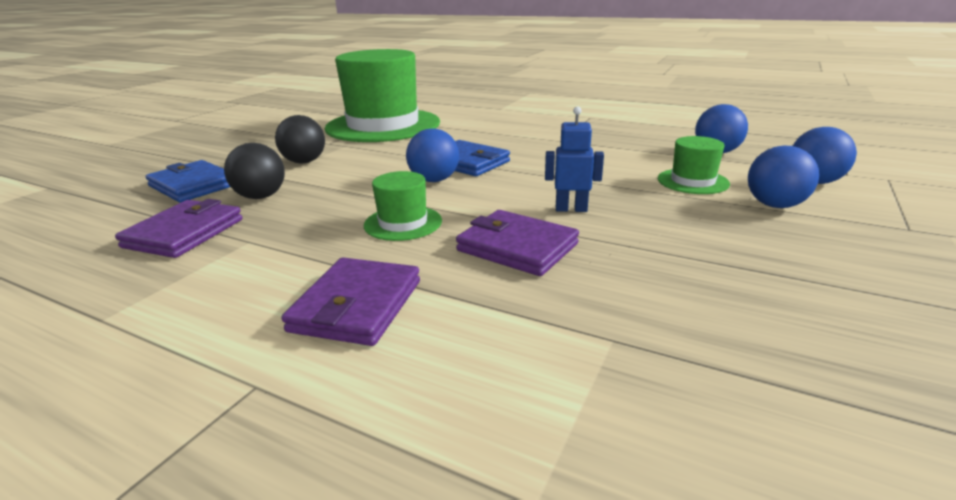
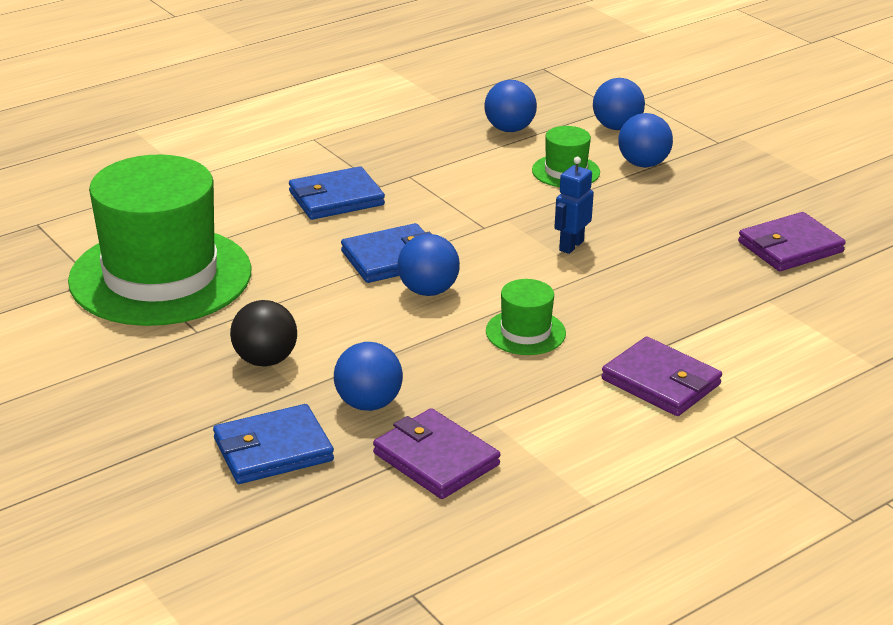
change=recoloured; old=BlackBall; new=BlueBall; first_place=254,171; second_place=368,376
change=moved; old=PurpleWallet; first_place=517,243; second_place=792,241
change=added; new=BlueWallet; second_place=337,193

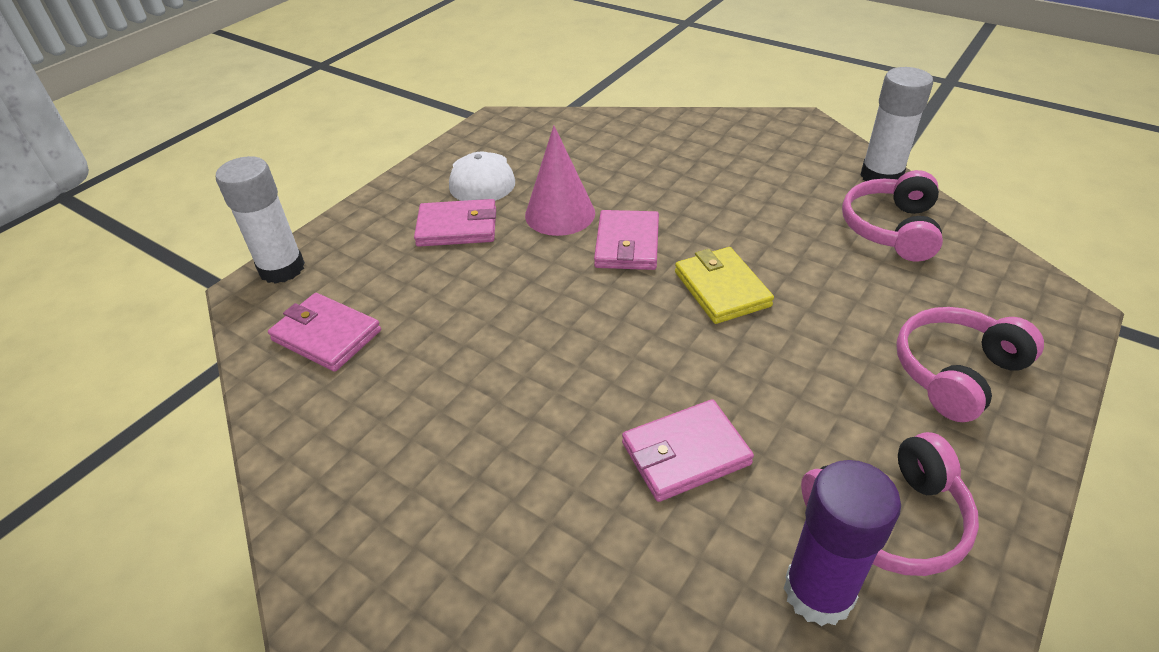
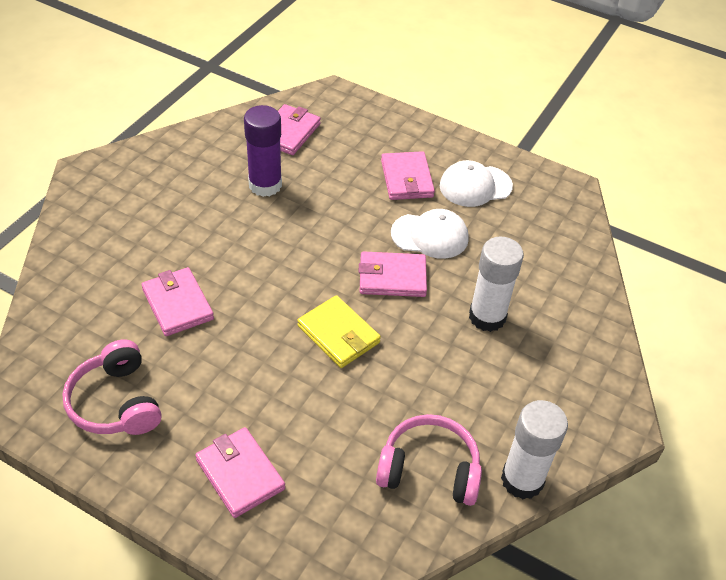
change=replaced; old=PinkCone; new=WhiteCap; first_place=560,181; second_place=430,234
change=moved; old=WhiteGlueStick; first_place=260,220; second_place=496,284
change=turned; old=YellowWallet; first_place=724,285; second_place=339,331; degrees=75
change=replaced; old=PinkHeadphones; new=PinkWallet; first_place=970,364; second_place=240,472
change=moved; old=PurpleGlueStick; first_place=842,543; second_place=263,151

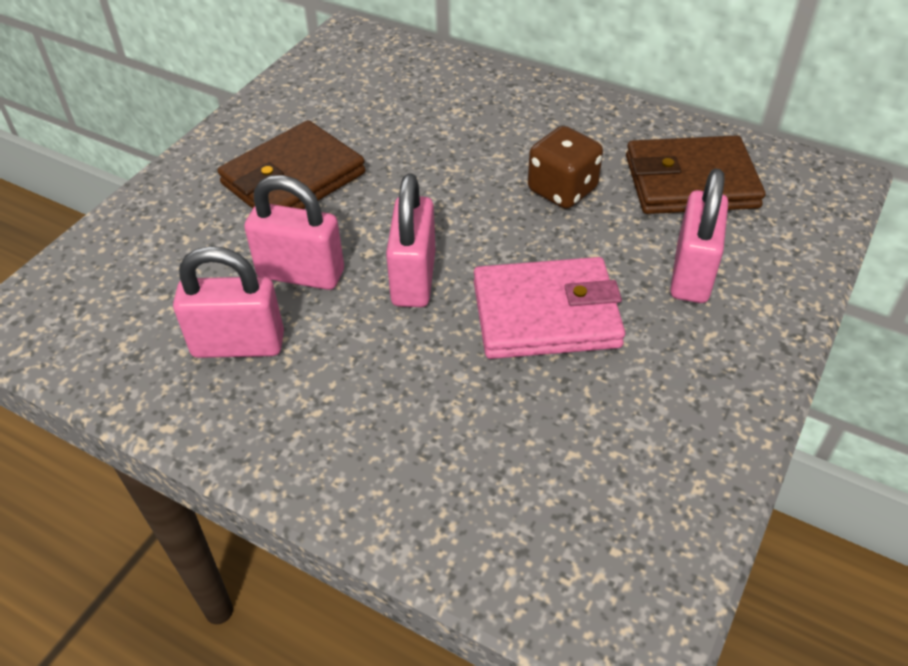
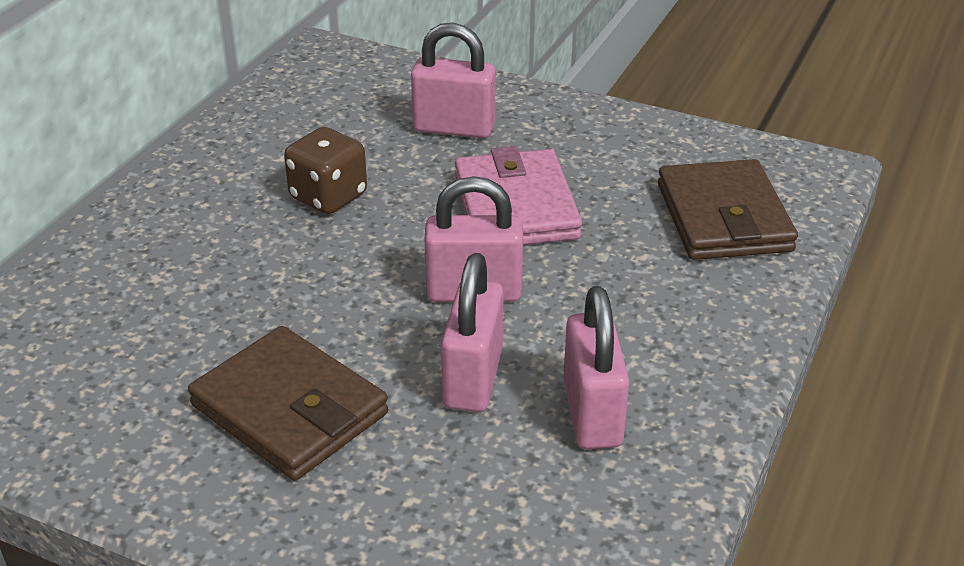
change=moved; old=BrownWallet; first_place=695,175; second_place=728,209

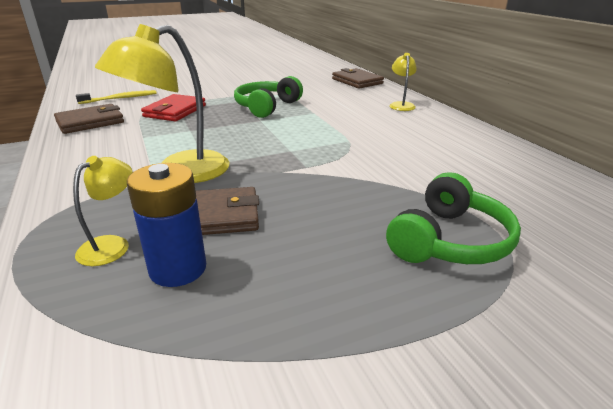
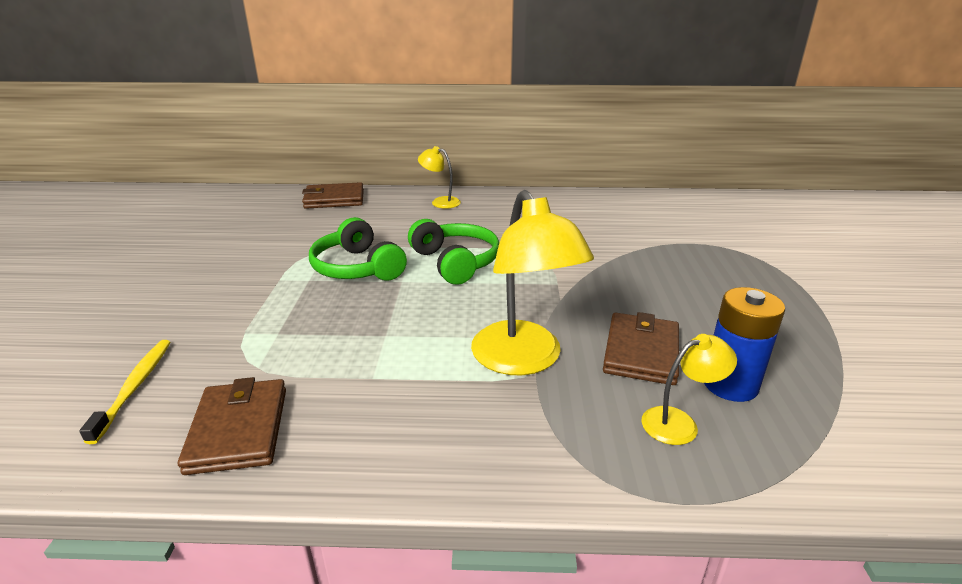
change=removed; old=RedWallet; first_place=173,107
change=turned; old=YellowLamp; first_place=103,211; second_place=689,389; degrees=105
change=moved; old=GreenHeadphones; first_place=453,218; second_place=453,252

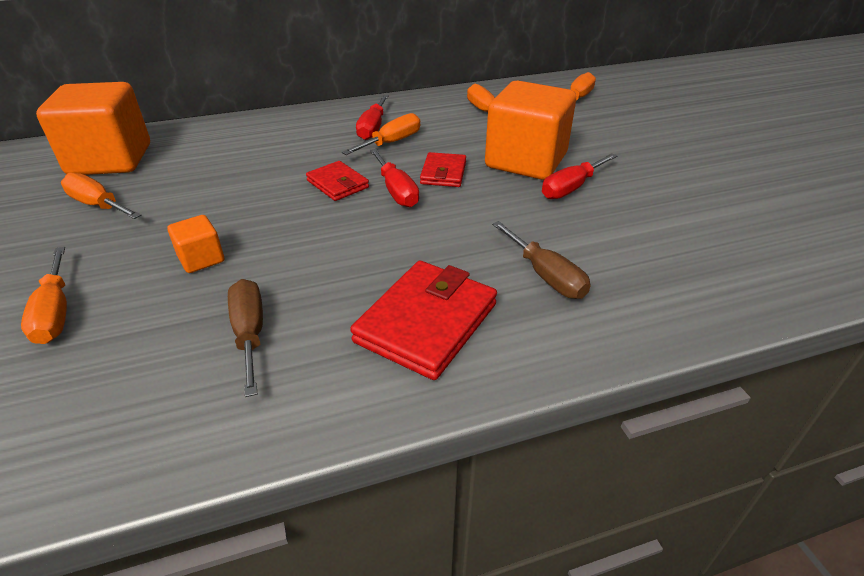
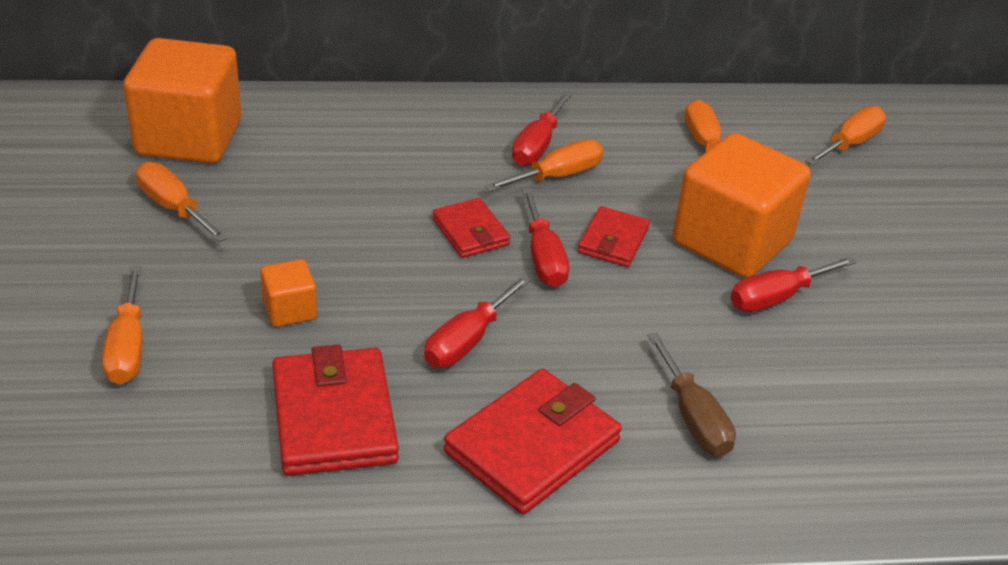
change=replaced; old=BrownScrewdriver; new=RedWallet; first_place=245,338; second_place=335,410
change=added; new=RedScrewdriver; second_place=477,321

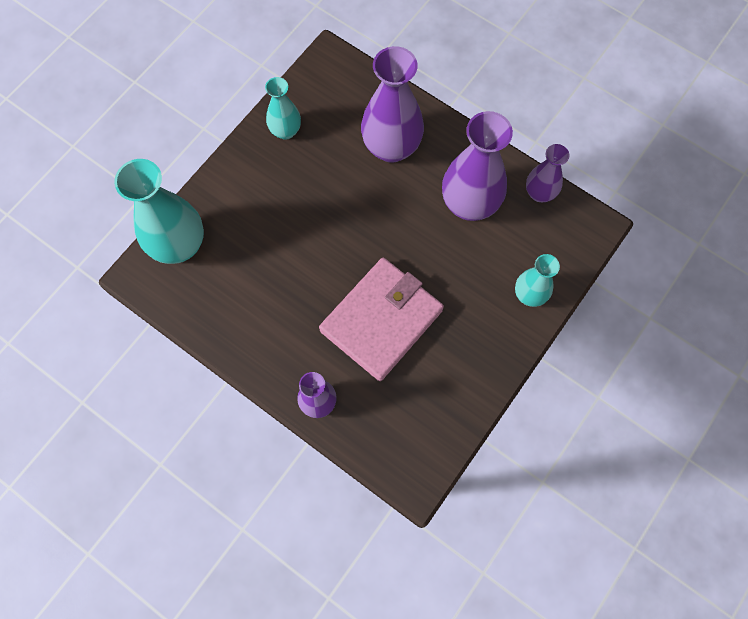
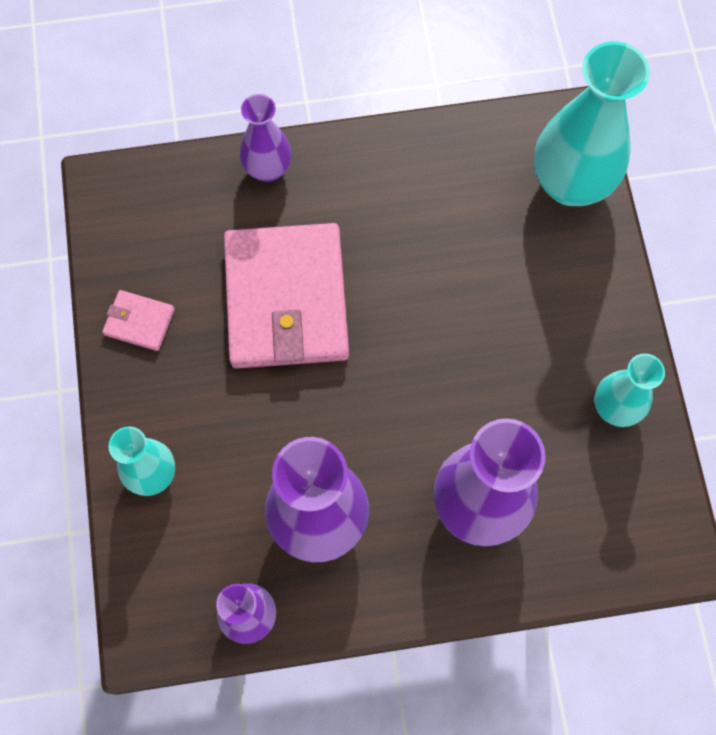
change=added; new=PinkWallet; second_place=138,320

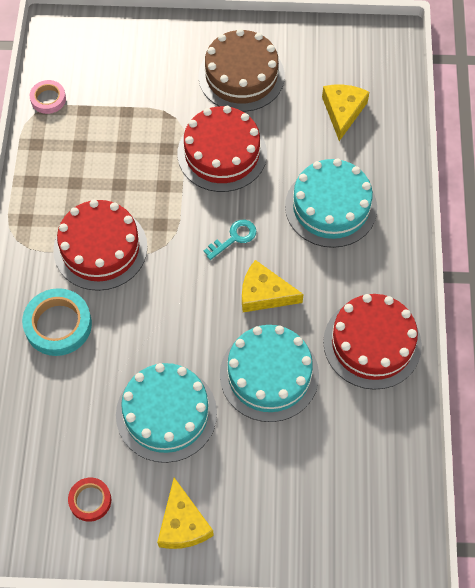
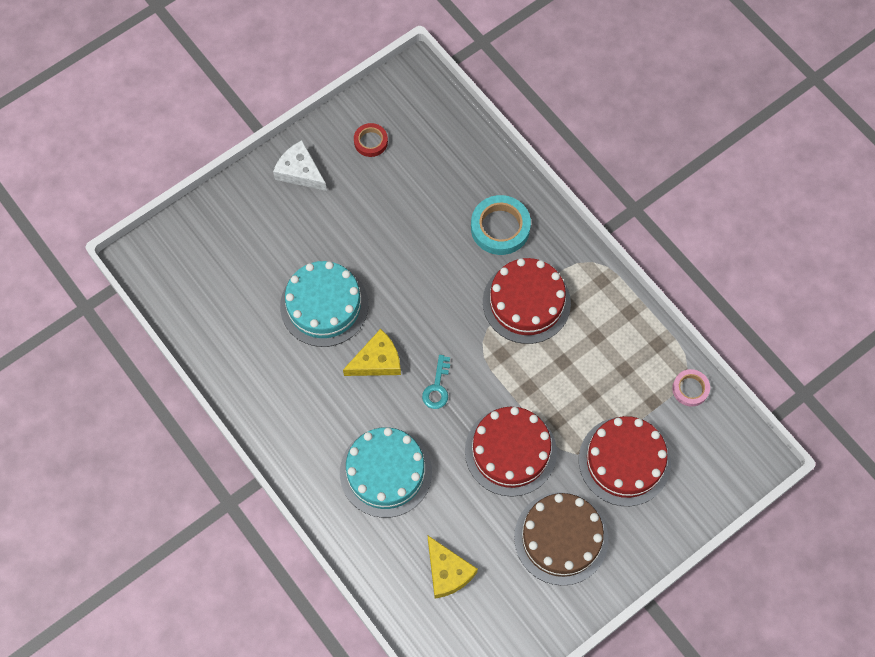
change=moved; old=RedCake; first_place=372,342; second_place=625,461
change=removed; old=TurquoiseCake; first_place=166,413
change=recoloured; old=YellowCheese; new=WhiteCheese; first_place=185,513; second_place=300,165

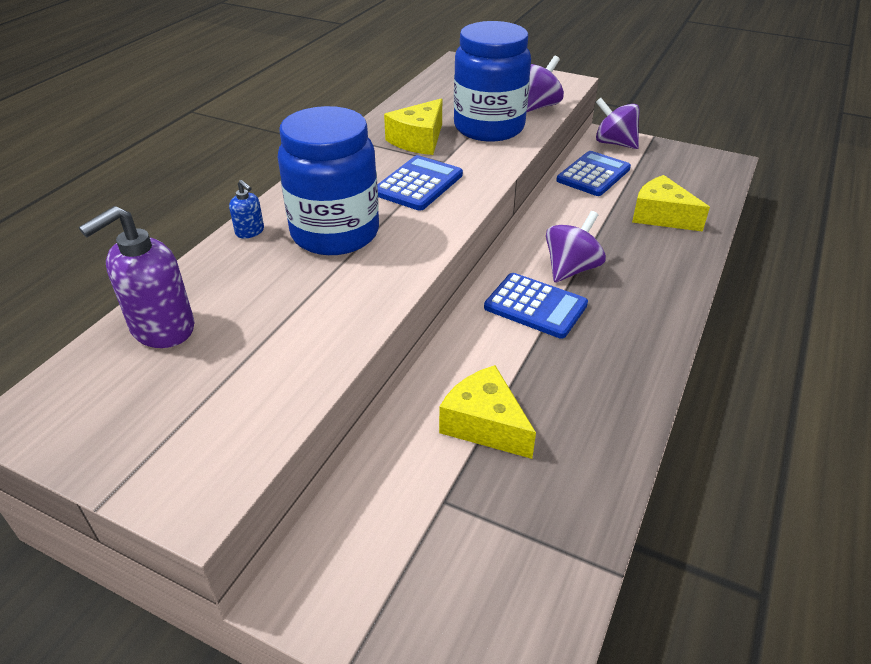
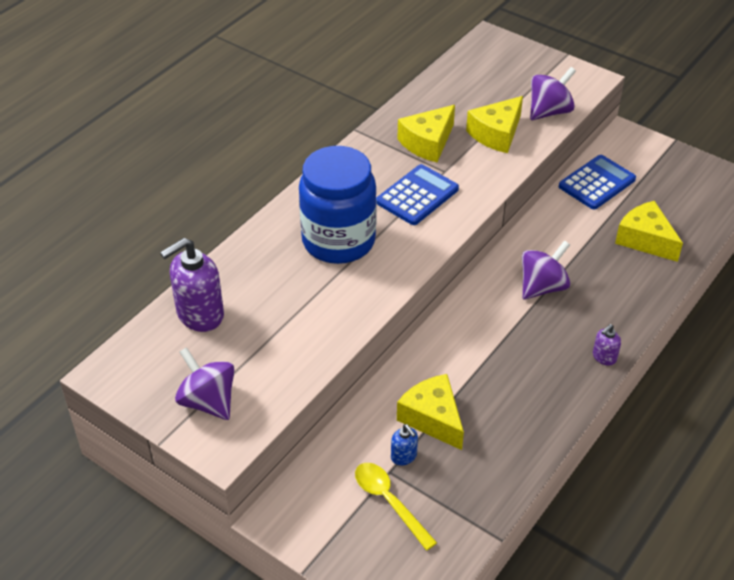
change=replaced; old=BlueJar; new=YellowCheese; first_place=492,81; second_place=494,124
change=moved; old=PurpleSpinningTop; first_place=618,123; second_place=205,383
change=moved; old=BlueSoapDispenser; first_place=246,209; second_place=404,444
change=removed; old=BlueCalculator; first_place=536,306
change=added; new=PurpleSoapDispenser; second_place=607,345
change=added; new=YellowSpoon; second_place=396,507

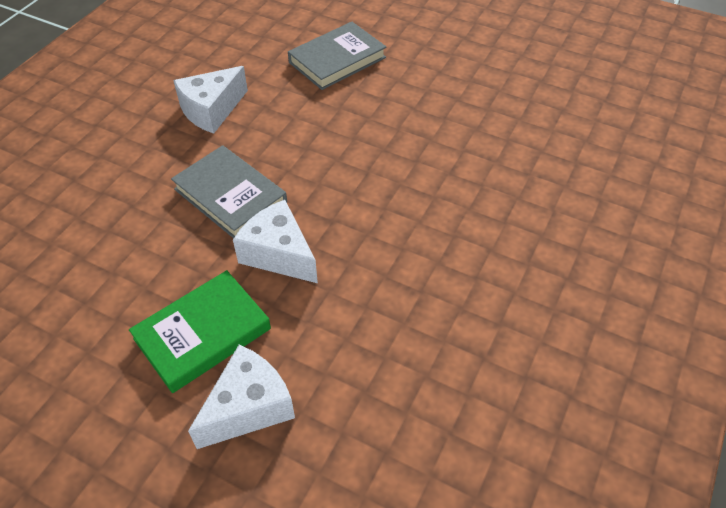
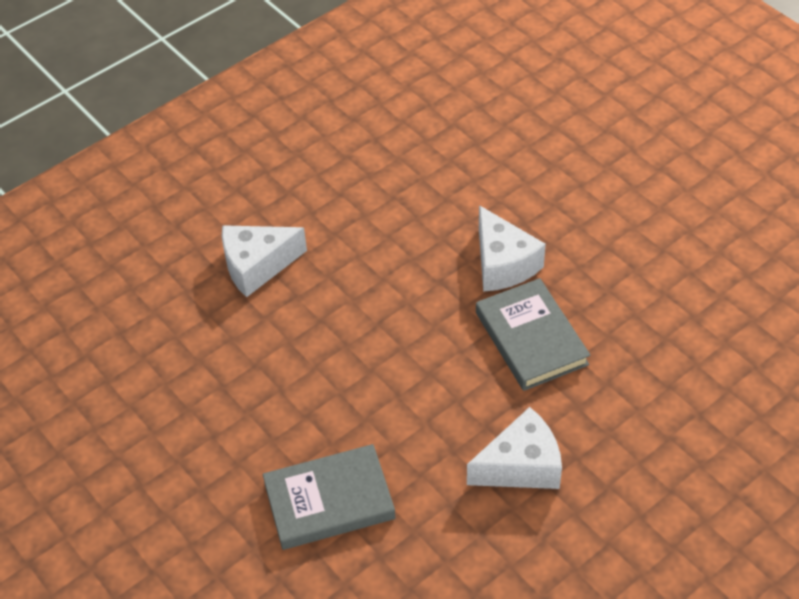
change=removed; old=GreenBook; first_place=200,331
change=moved; old=WhiteCheese; first_place=241,397; second_place=264,261

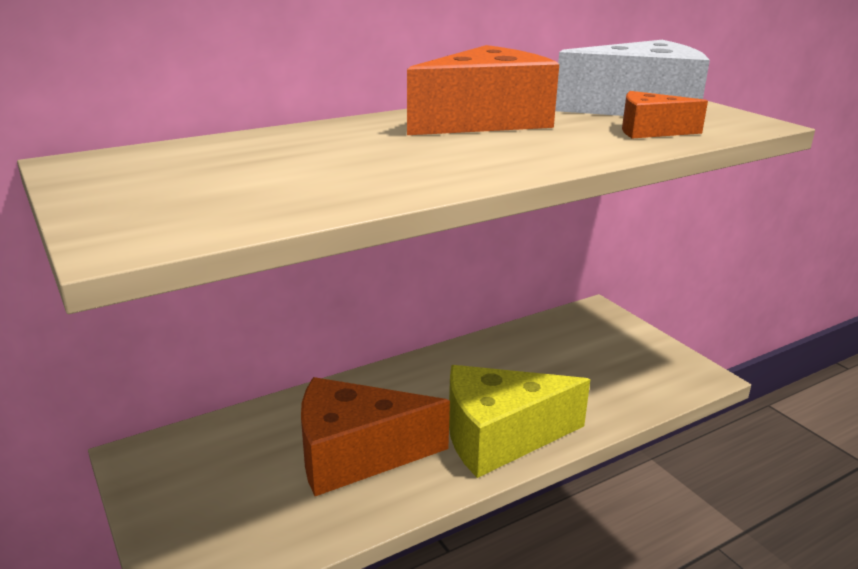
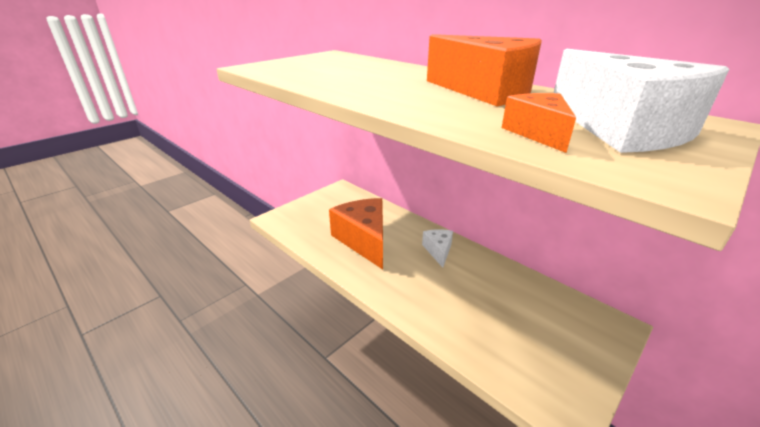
change=removed; old=YellowCheese; first_place=519,421
change=added; new=WhiteCheese; second_place=437,248

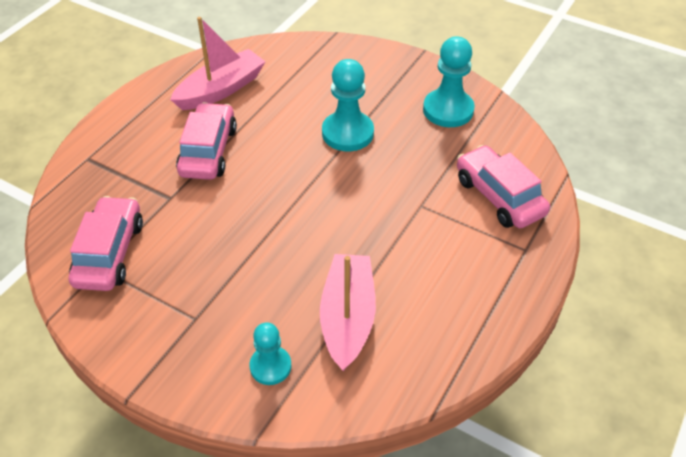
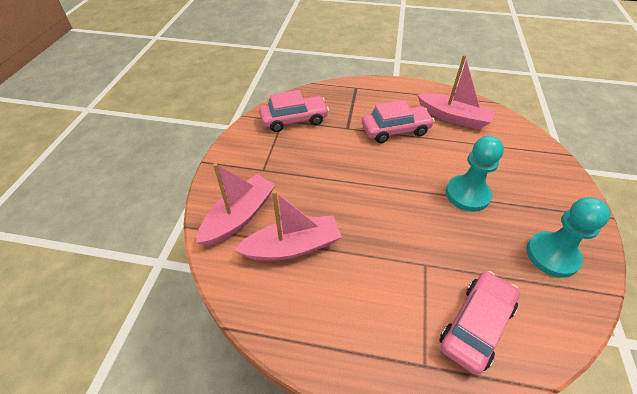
change=replaced; old=TurquoisePawn; new=PinkBoat; first_place=270,354; second_place=236,204

